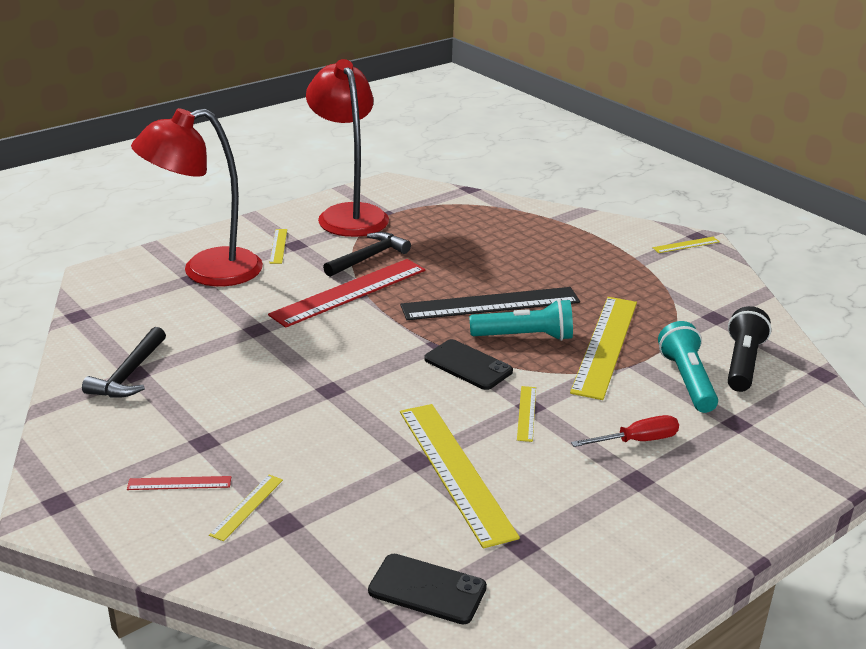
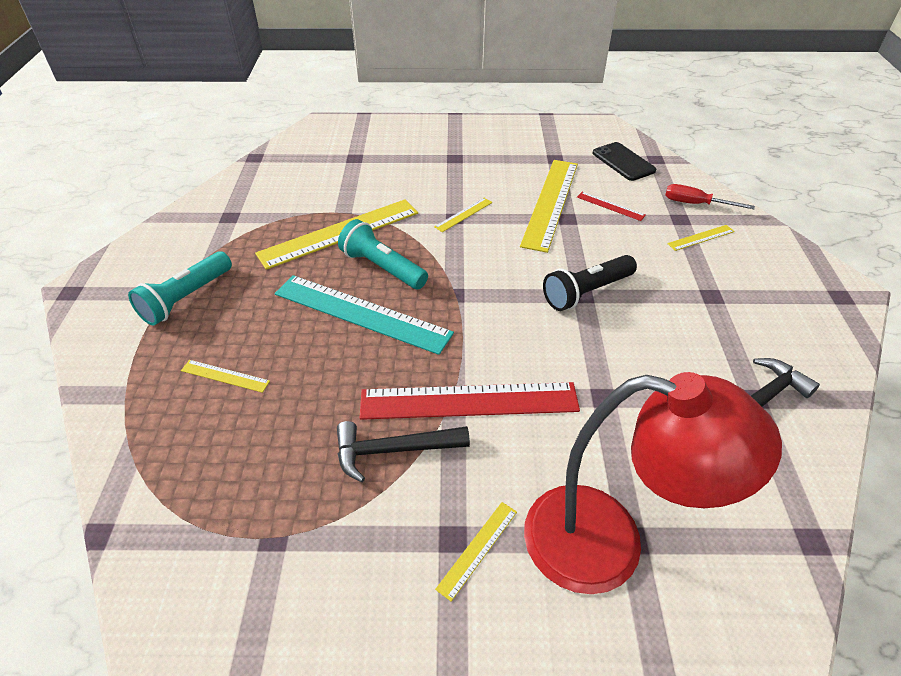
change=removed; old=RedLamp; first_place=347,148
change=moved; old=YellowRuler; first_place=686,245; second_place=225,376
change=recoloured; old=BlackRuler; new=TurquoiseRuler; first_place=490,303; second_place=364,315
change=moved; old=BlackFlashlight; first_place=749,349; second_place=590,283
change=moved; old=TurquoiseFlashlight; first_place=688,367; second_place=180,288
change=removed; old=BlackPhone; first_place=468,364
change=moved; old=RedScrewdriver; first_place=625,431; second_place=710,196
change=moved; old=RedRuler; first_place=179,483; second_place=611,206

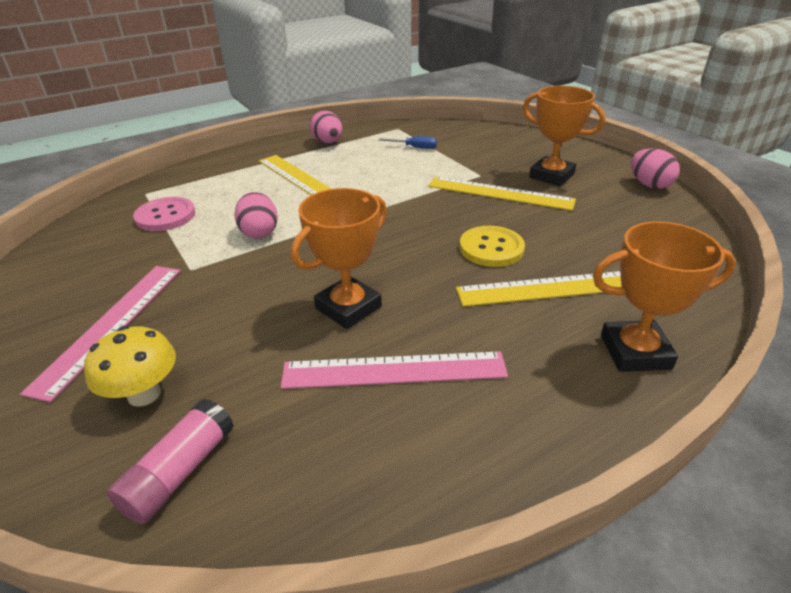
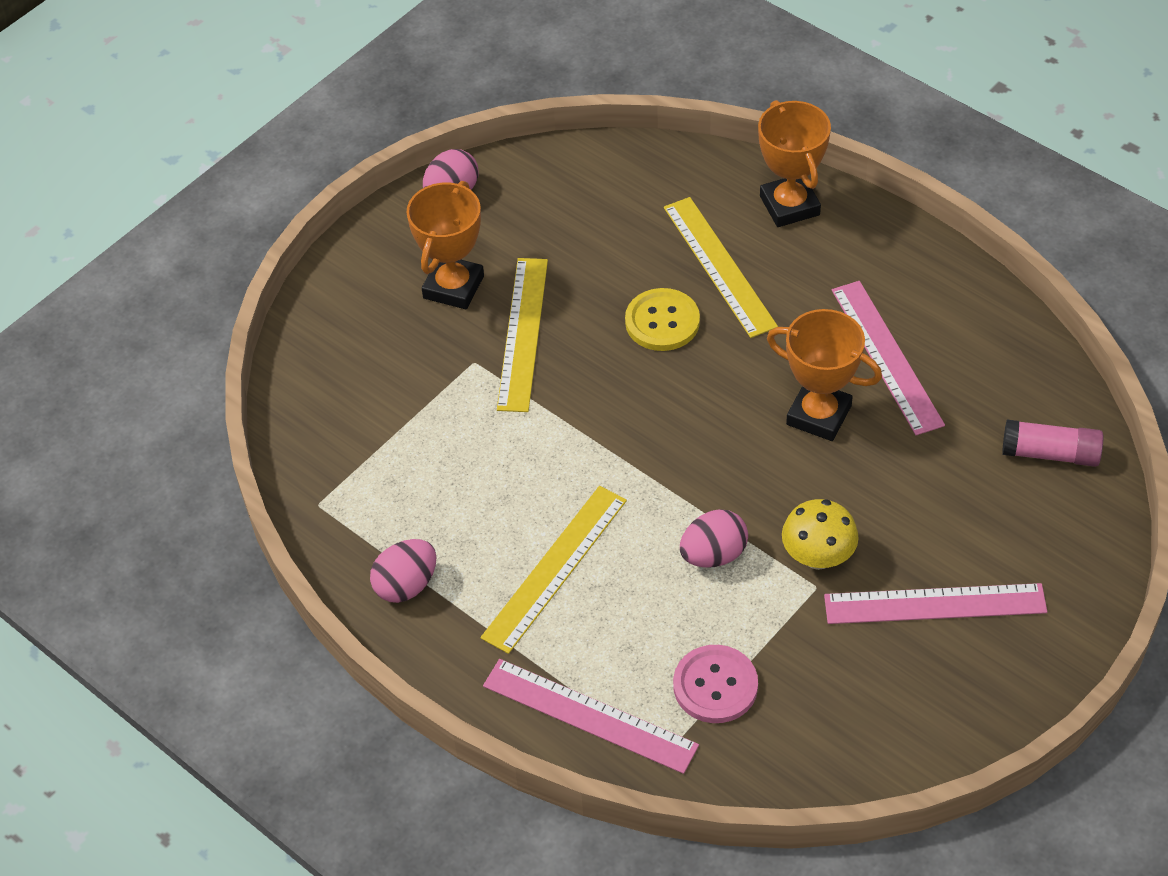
change=removed; old=BlueScrewdriver; first_place=408,142
change=moved; old=YellowMushroom; first_place=130,366; second_place=820,534
change=added; new=PinkRuler; second_place=591,716

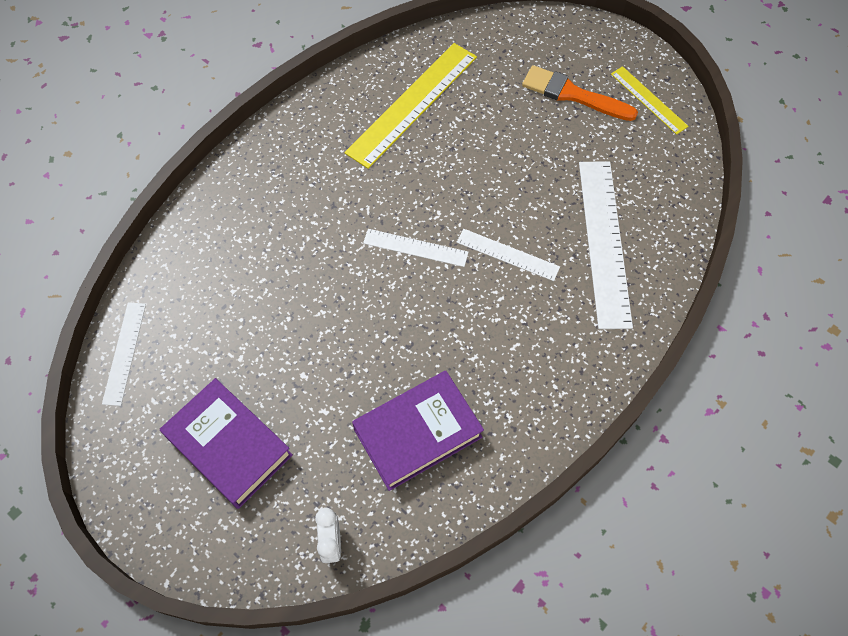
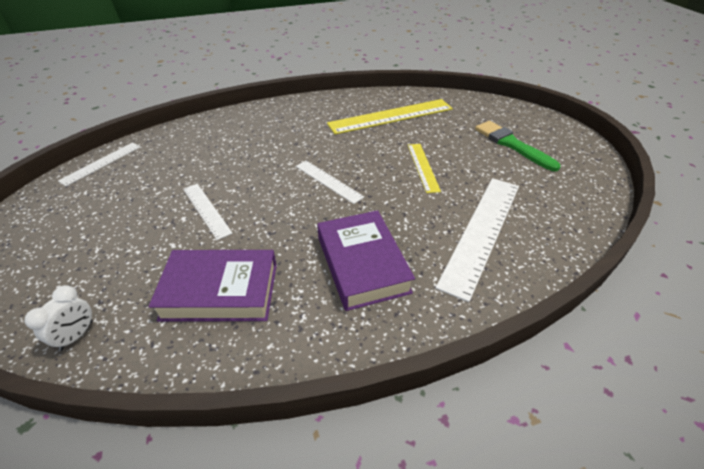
change=recoloured; old=OrangeBrush; new=GreenBrush; first_place=580,93; second_place=518,146
change=moved; old=YellowRuler; first_place=649,100; second_place=424,168
change=moved; old=WhiteRuler; first_place=508,255; second_place=208,212
change=moved; old=PurpleBook; first_place=226,443; second_place=366,260

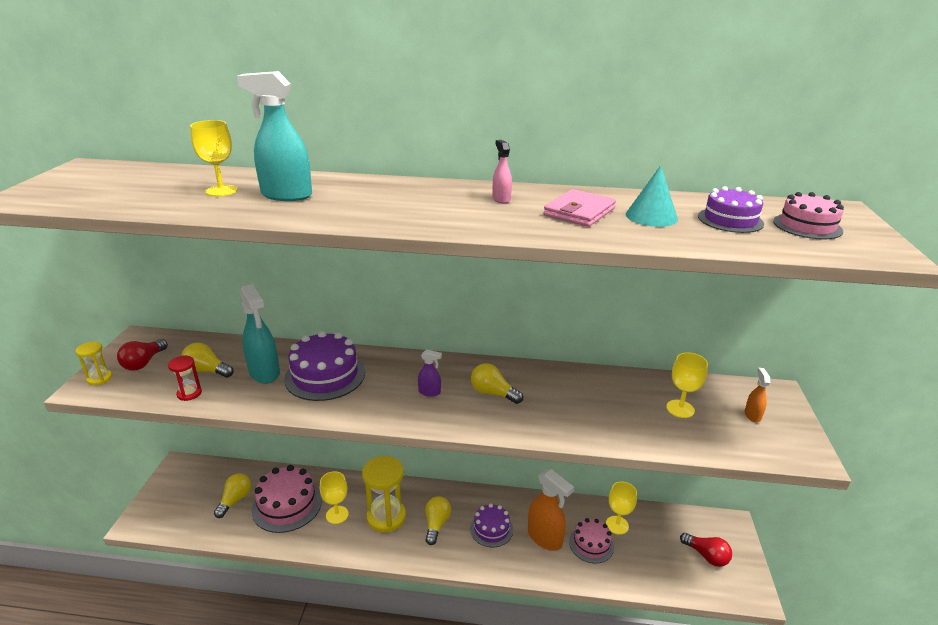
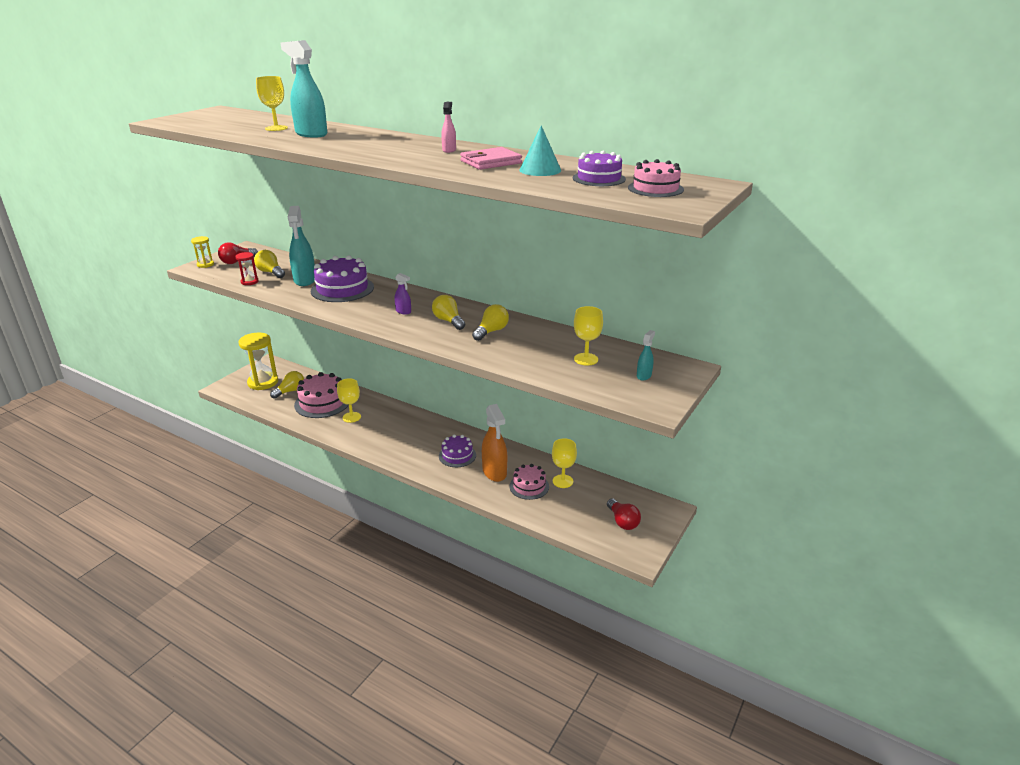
change=recoloured; old=OrangeSprayBottle; new=TurquoiseSprayBottle; first_place=757,395; second_place=646,355
change=moved; old=YellowHourglass; first_place=384,494; second_place=258,361
change=moved; old=YellowLightBulb; first_place=438,520; second_place=490,322

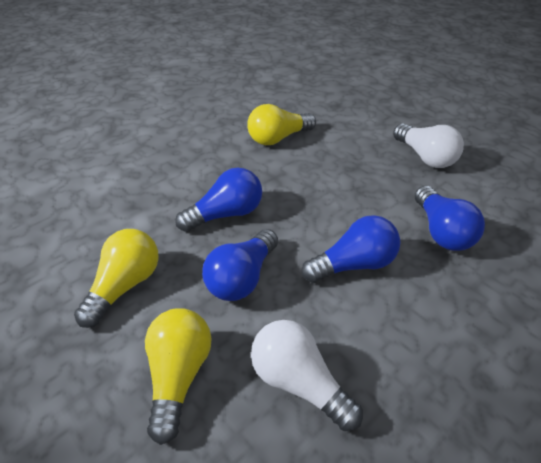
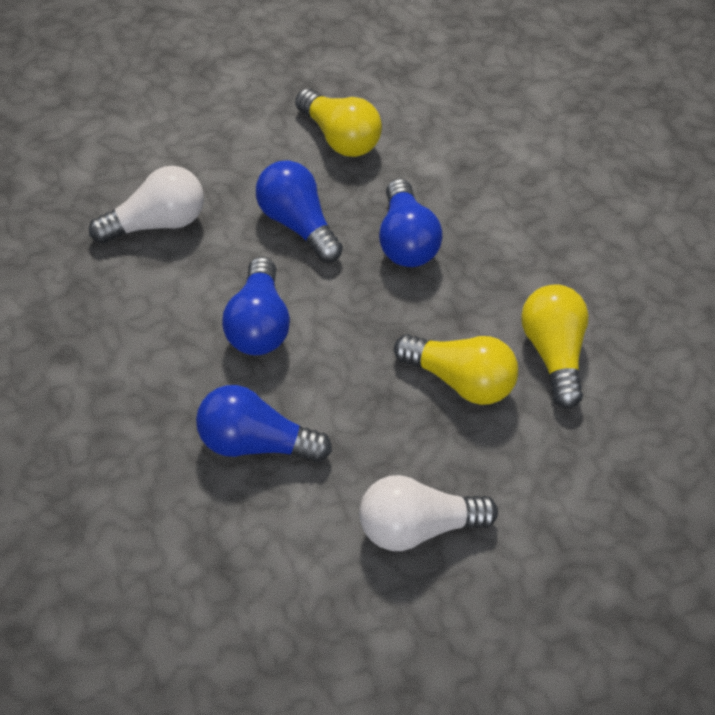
change=moved; old=YellowLightBulb; first_place=178,376; second_place=456,369

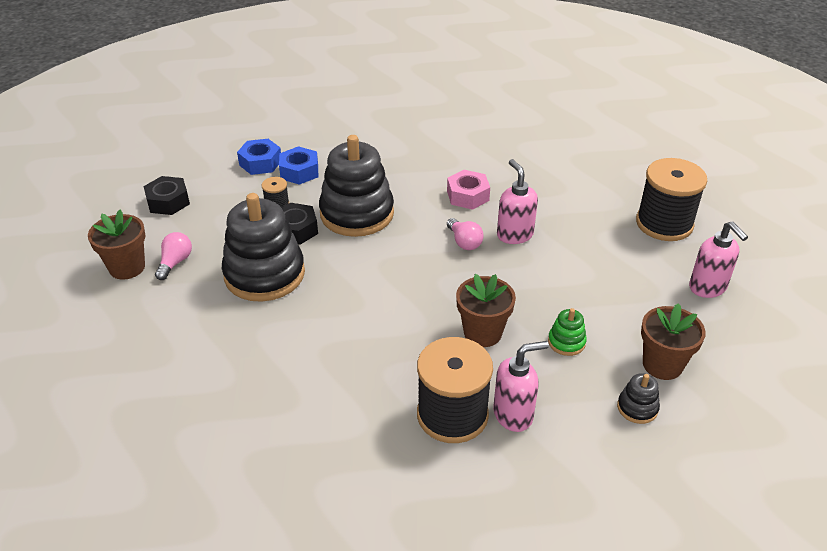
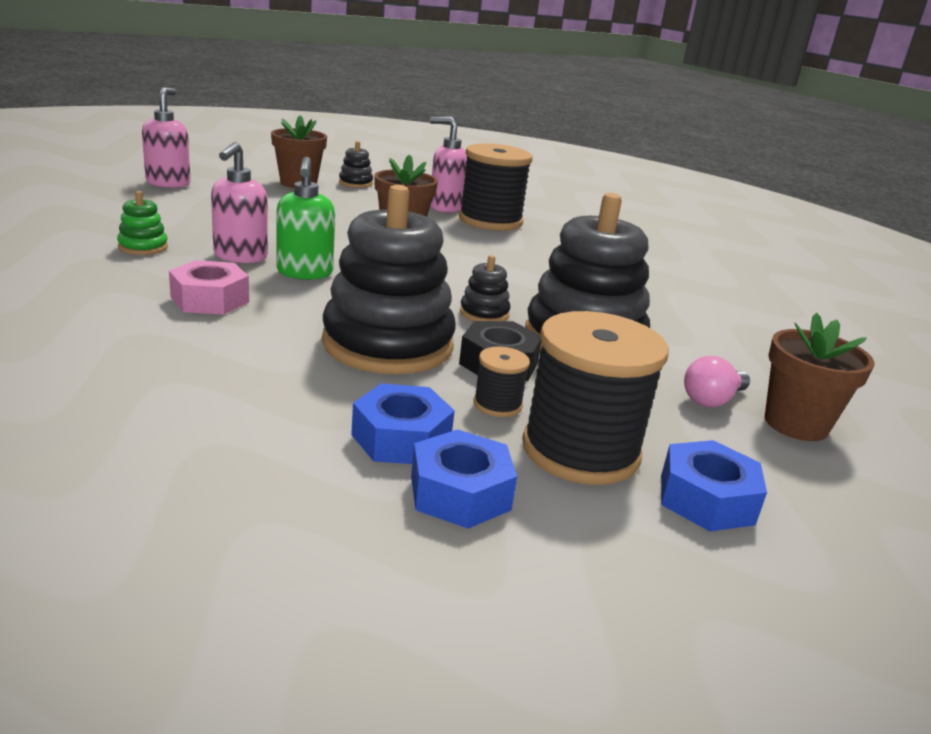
change=moved; old=BlackSpool; first_place=671,199; second_place=595,398
change=recoloured; old=BlackNut; new=BlueNut; first_place=167,195; second_place=714,485
change=replaced; old=PinkLightBulb; new=GreenSoapDispenser; first_place=465,234; second_place=306,218
change=moved; old=GreenStackingToy; first_place=567,332; second_place=142,223
change=added; new=BlackStackingToy; second_place=485,288

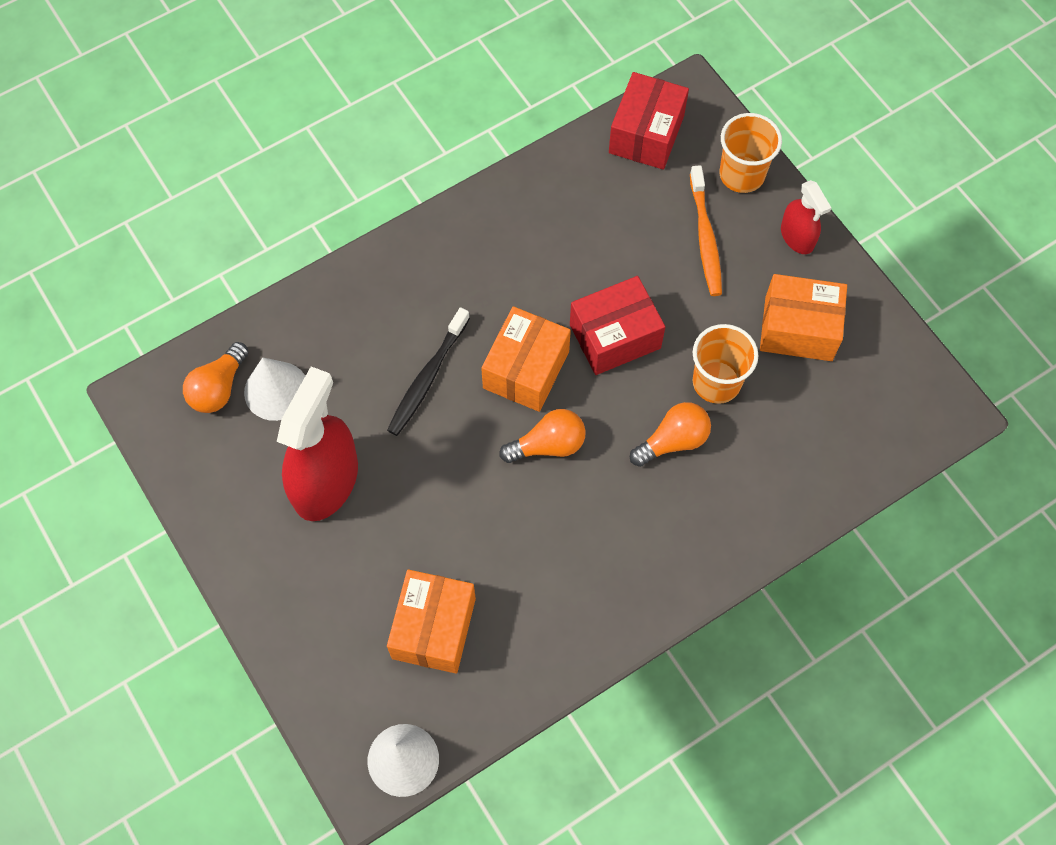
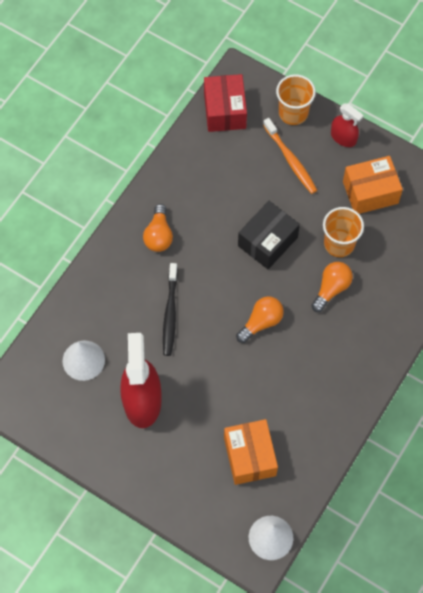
change=recoloured; old=RedBox; new=BlackBox; first_place=617,325; second_place=269,235
change=removed; old=OrangeBox; first_place=526,359
change=moved; old=OrangeLightBulb; first_place=216,377; second_place=158,228

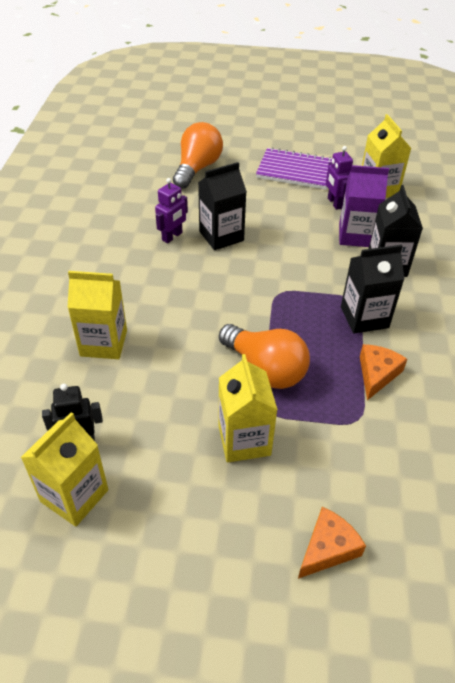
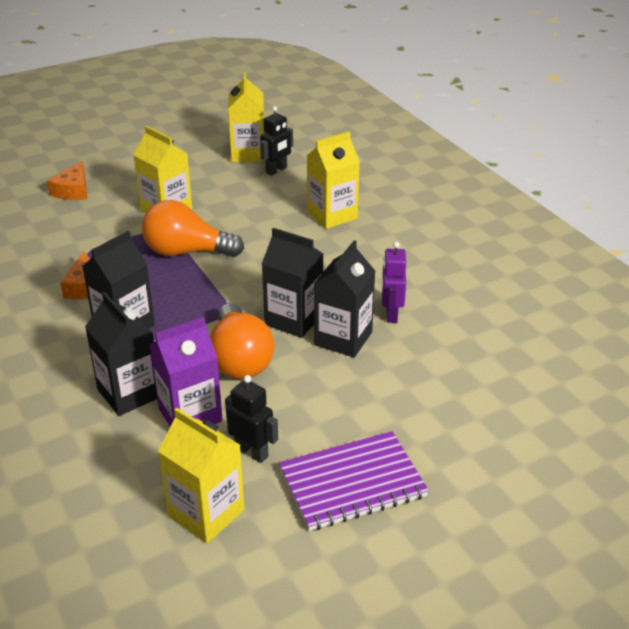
change=moved; old=OrangeLightBulb; first_place=198,155; second_place=242,341
change=recoloured; old=PurpleRobot; new=BlackRobot; first_place=339,178; second_place=251,419
change=added; new=BlackCarton; second_place=292,283

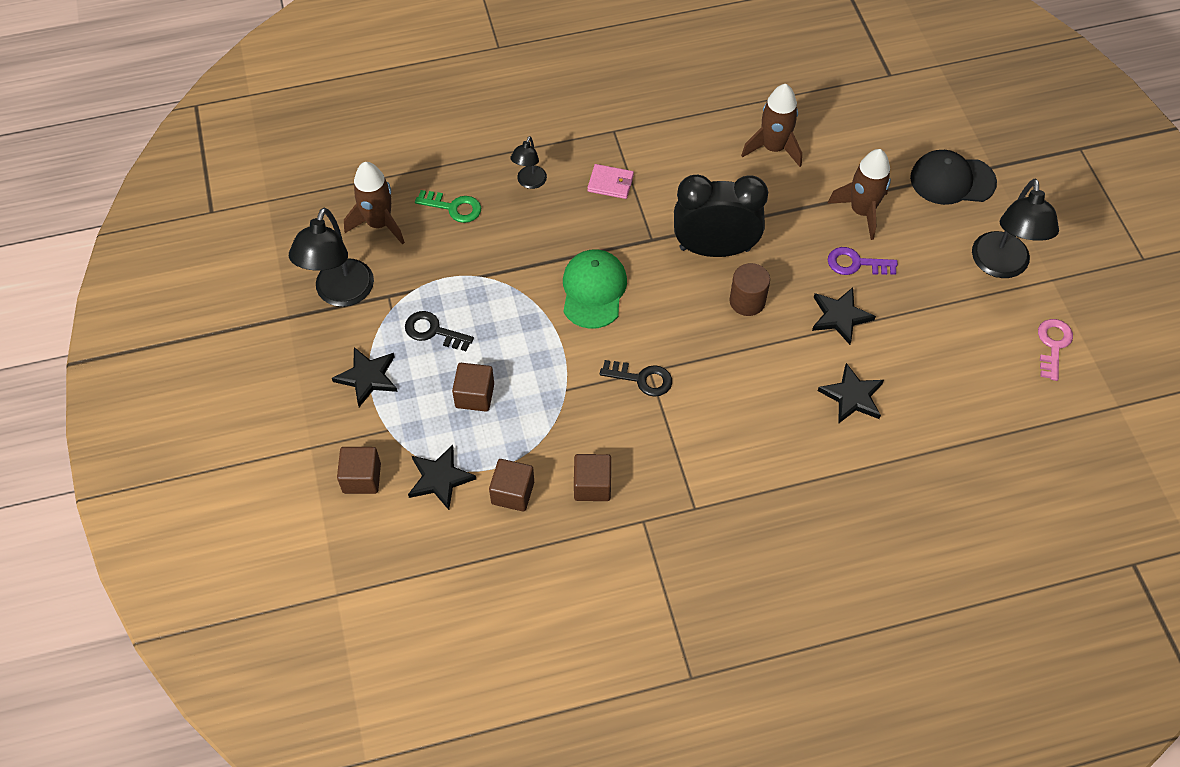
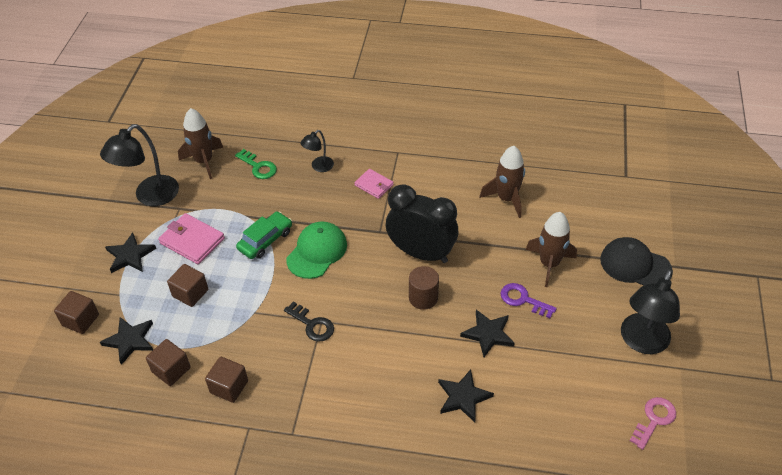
change=replaced; old=BlackKey; new=PinkWallet; first_place=439,331; second_place=191,238
change=added; new=GreenCar; second_place=264,235

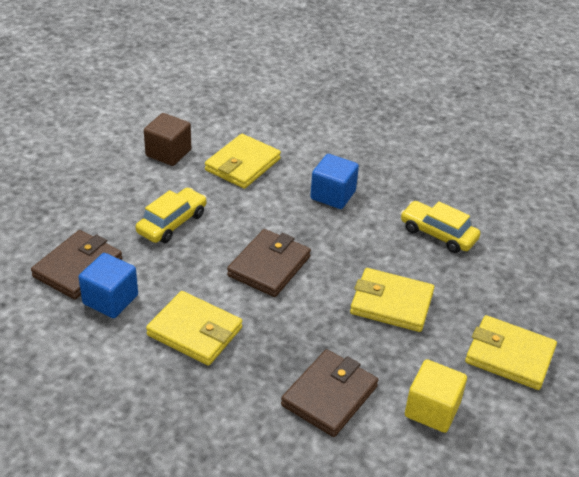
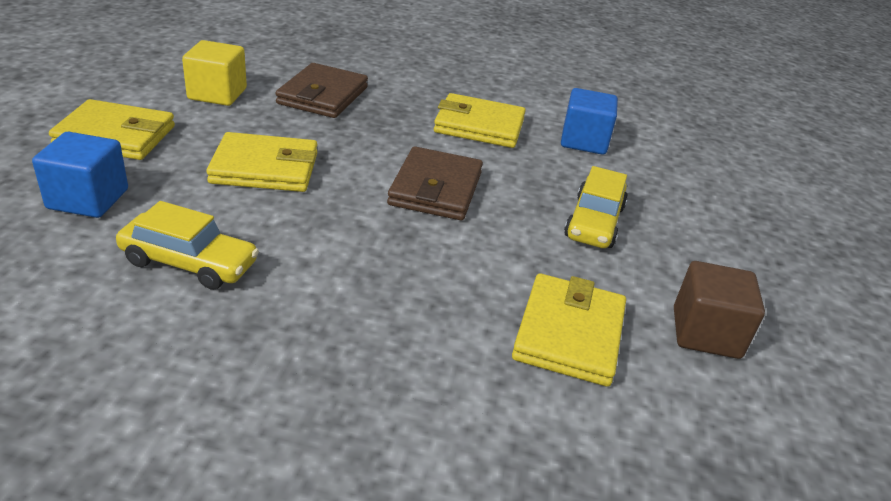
change=moved; old=BlueCube; first_place=334,181; second_place=80,175
change=removed; old=BrownWallet; first_place=76,265

